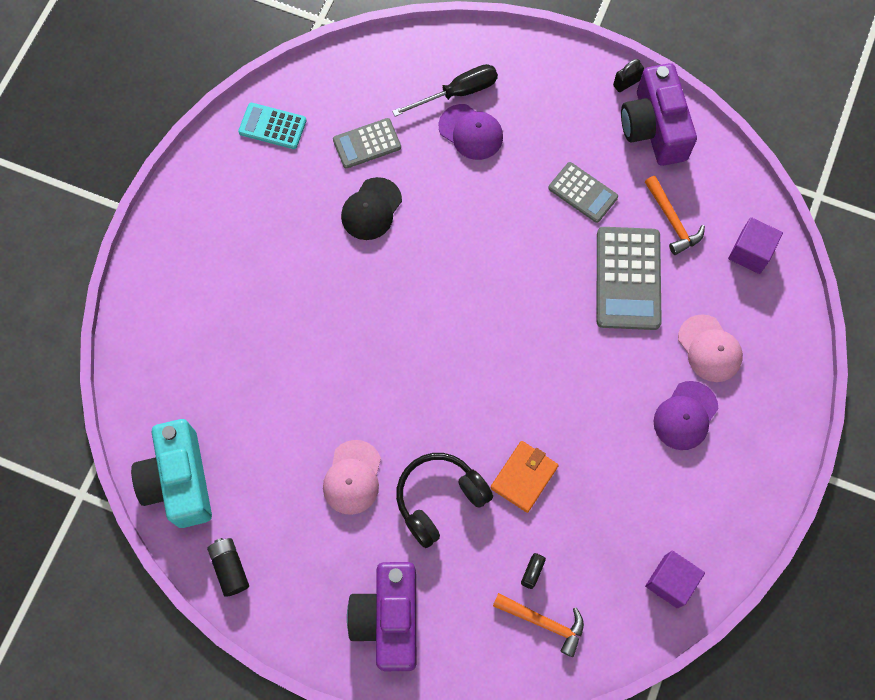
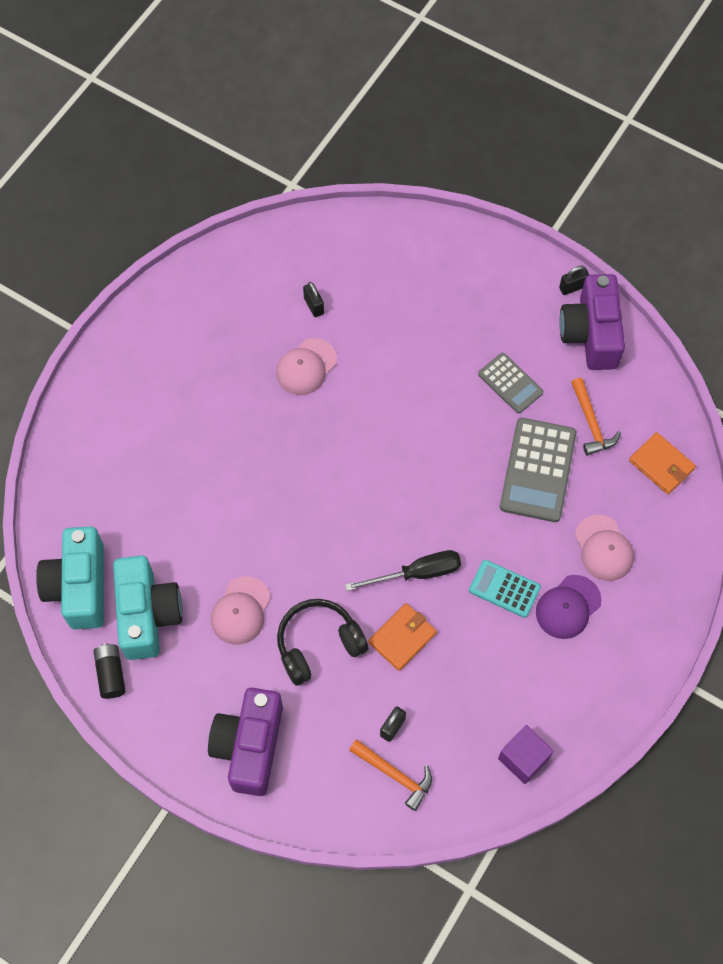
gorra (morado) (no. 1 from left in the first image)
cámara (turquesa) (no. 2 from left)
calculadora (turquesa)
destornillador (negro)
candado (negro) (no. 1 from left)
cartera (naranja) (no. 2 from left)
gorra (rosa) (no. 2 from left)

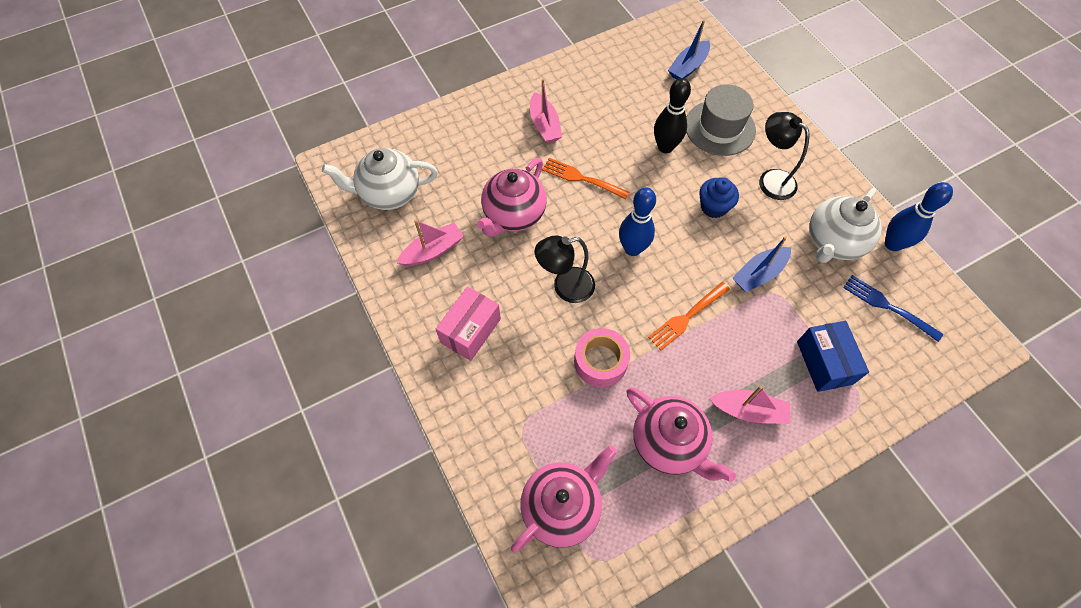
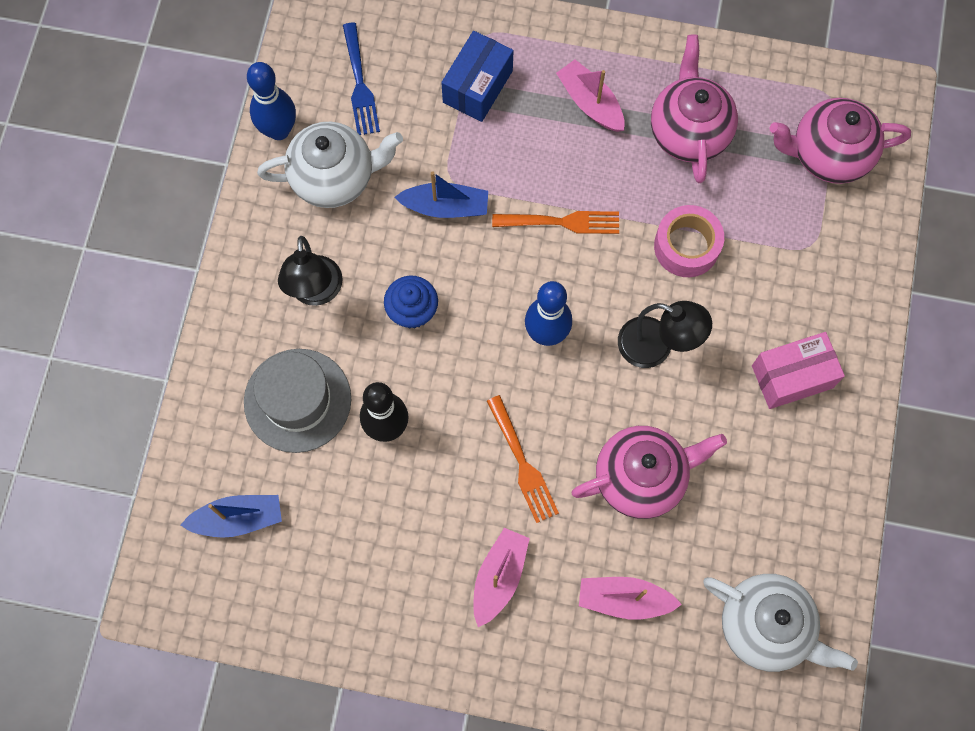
barco (rosa) (no. 3 from left)

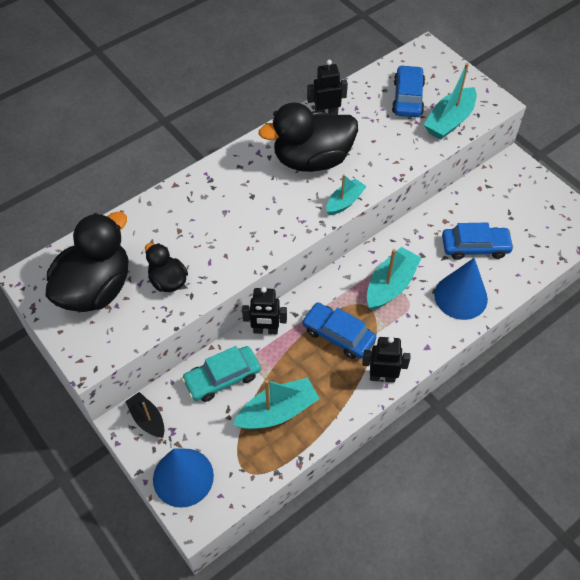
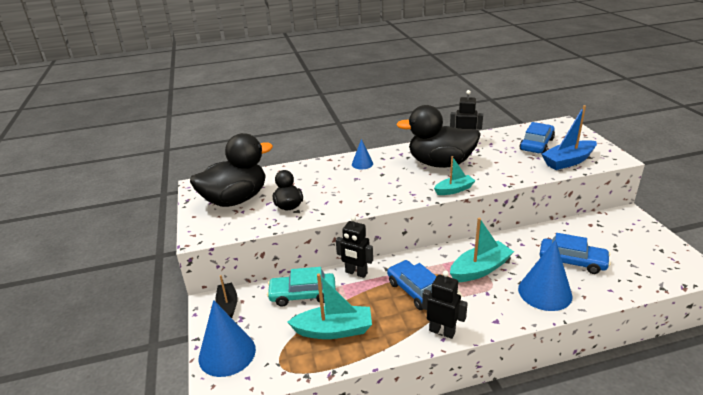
cono (azul) (no. 2 from left)
barco (azul)

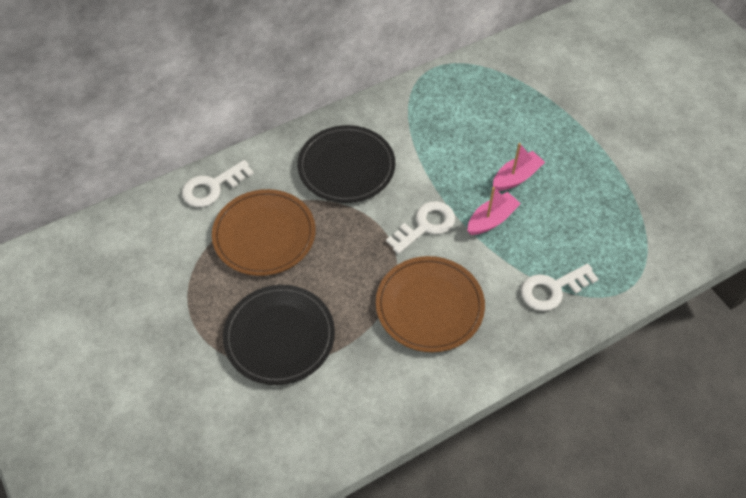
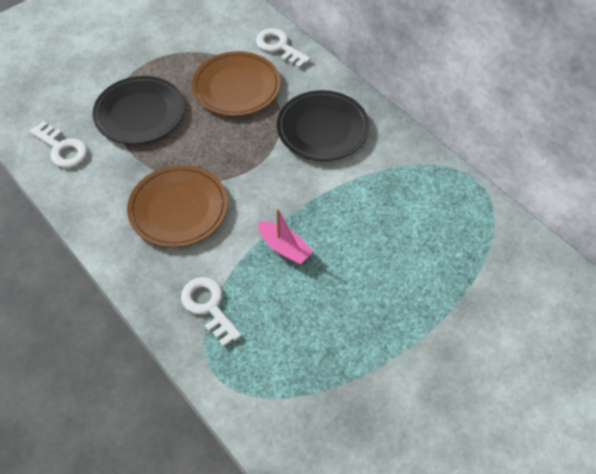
barco (rosa) (no. 2 from left in the first image)
llave (blanco) (no. 1 from left)

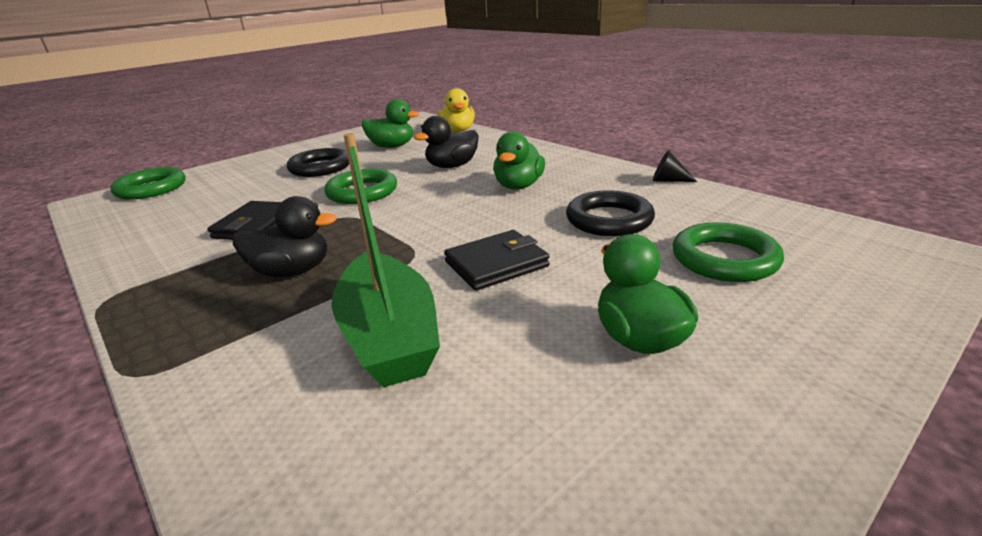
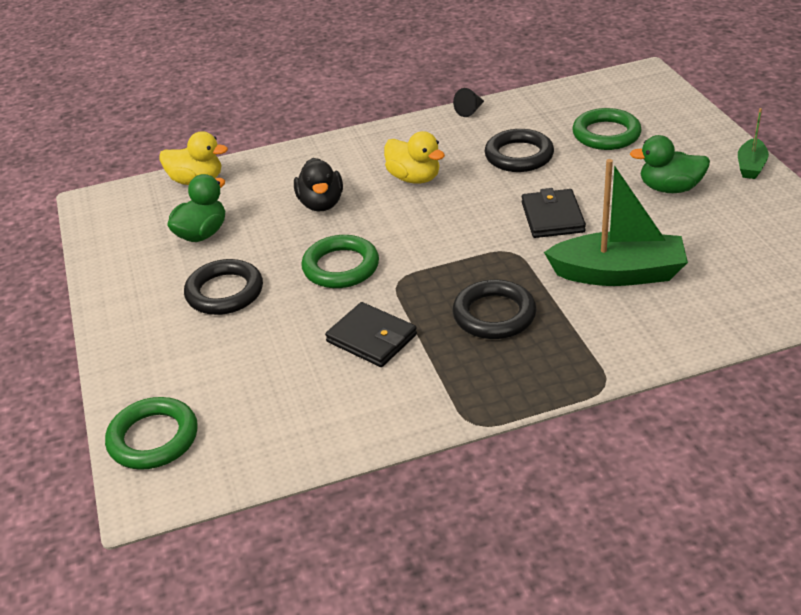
barco (verde) (no. 2 from left)
anillo (negro) (no. 2 from left)
pato (amarillo) (no. 2 from left)

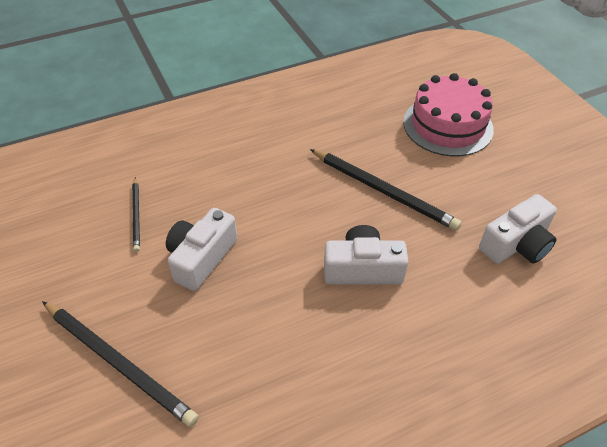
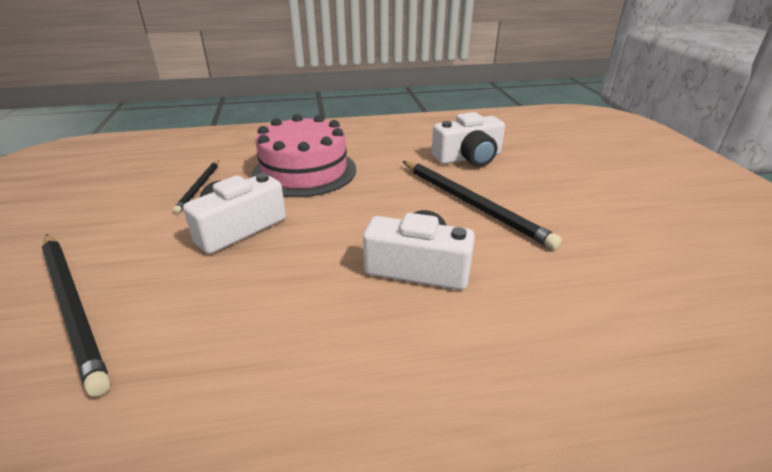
tarta (rosa)
cámara (blanco) (no. 3 from left)

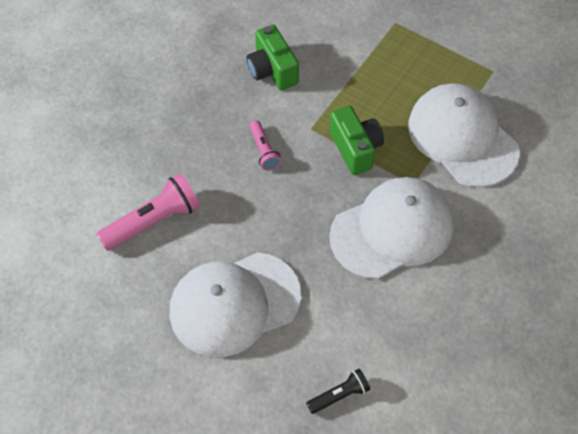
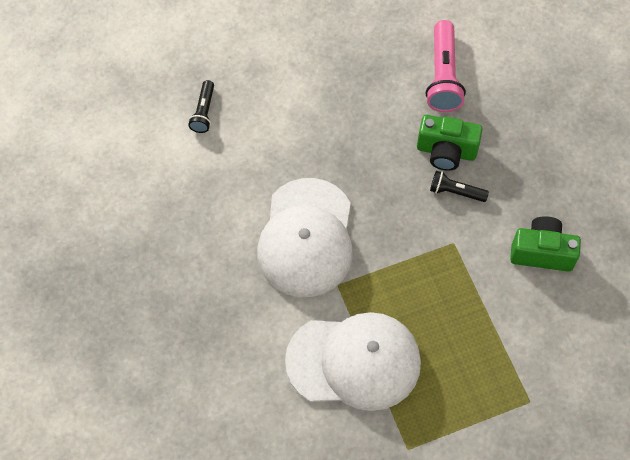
gorra (blanco) (no. 1 from left in the first image)
cámara (verde) (no. 1 from left)
lámpara de mano (negro) (no. 2 from left)

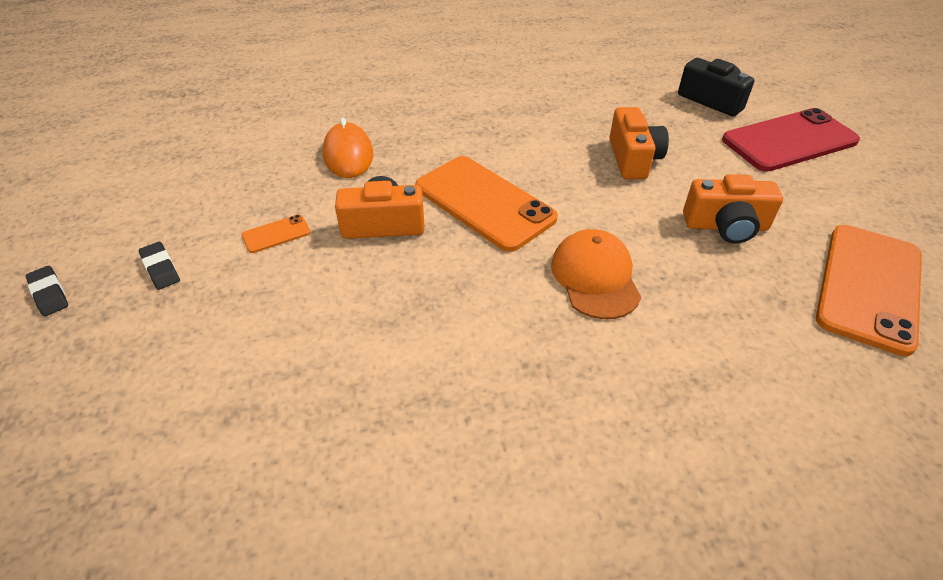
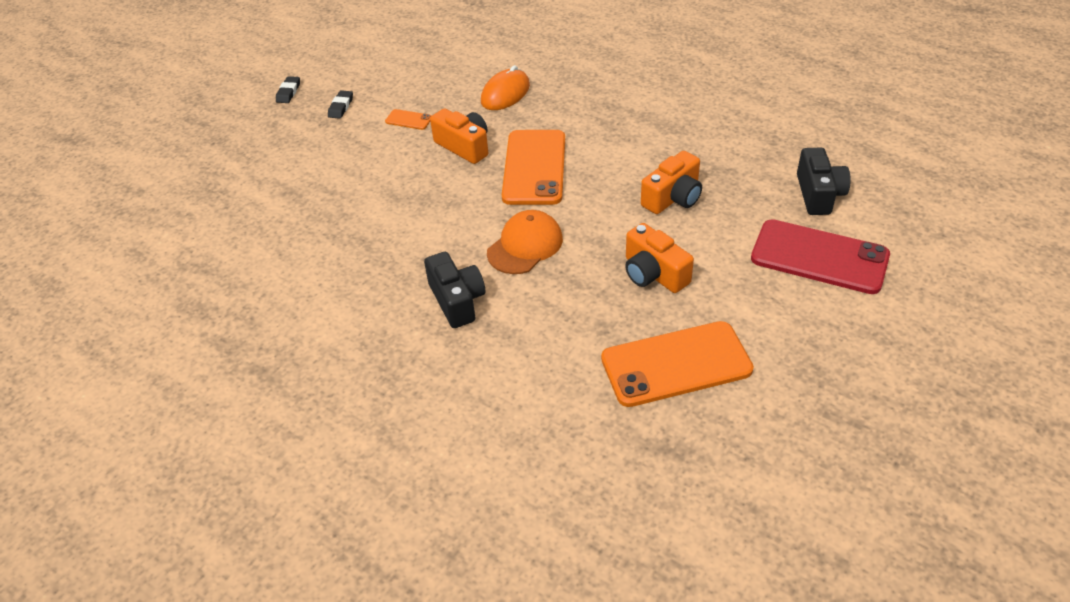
cámara (negro) (no. 1 from left)

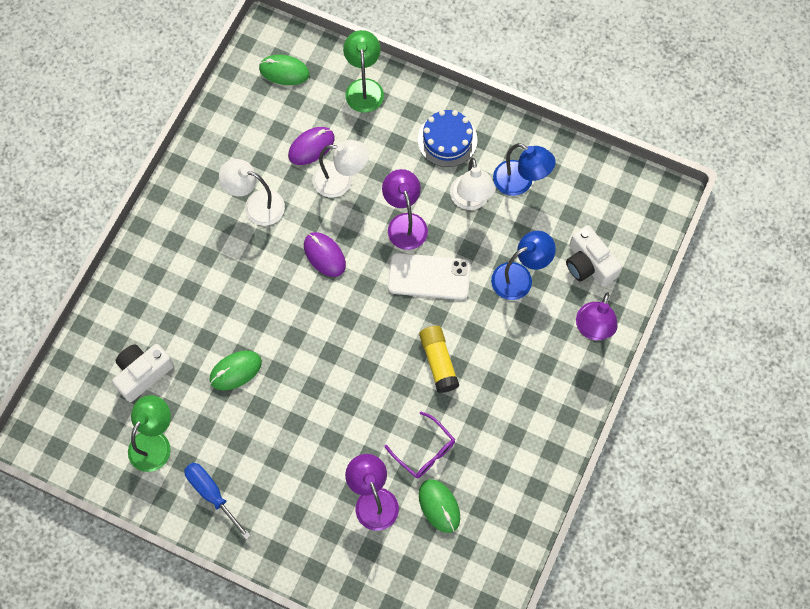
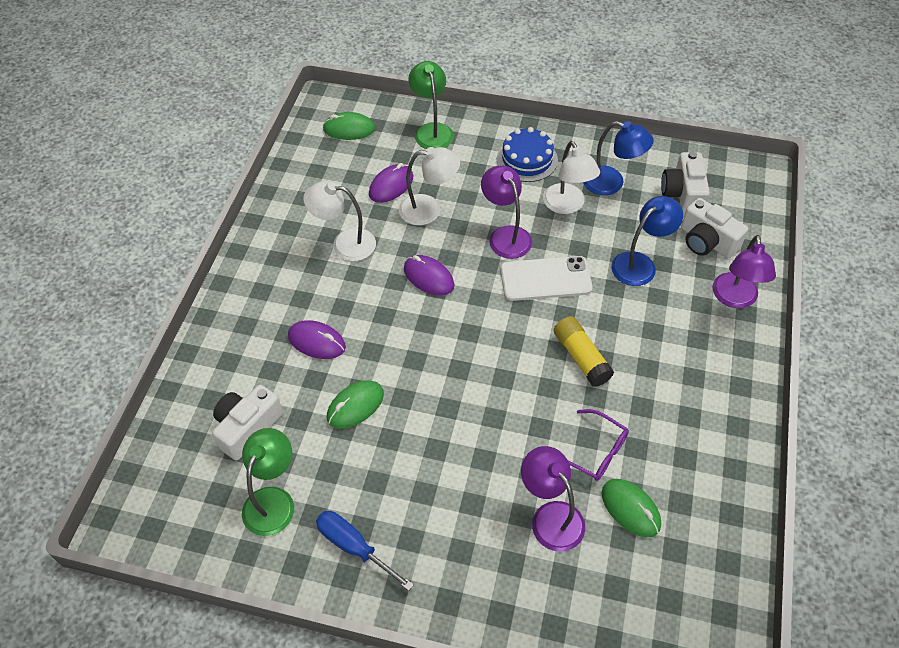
ratón (morado) (no. 1 from left)
cámara (blanco) (no. 2 from left)

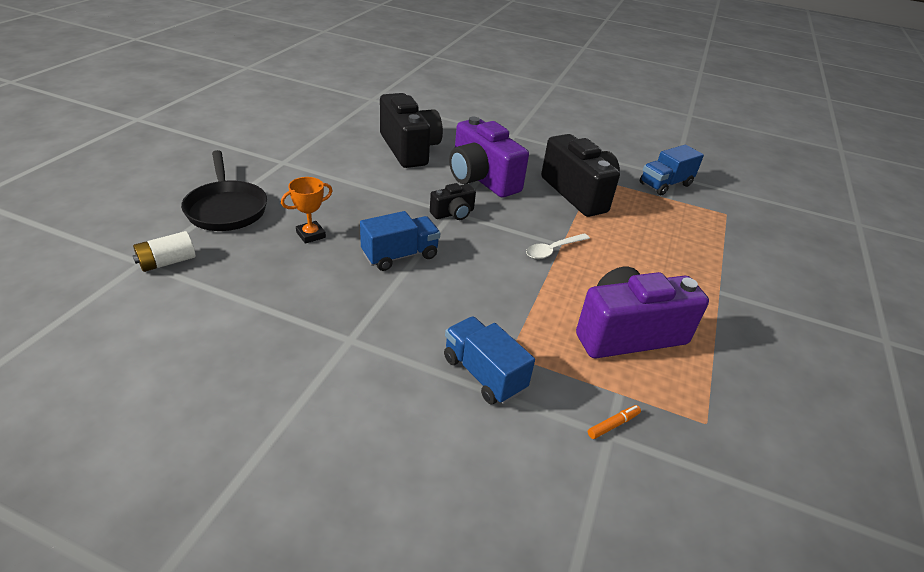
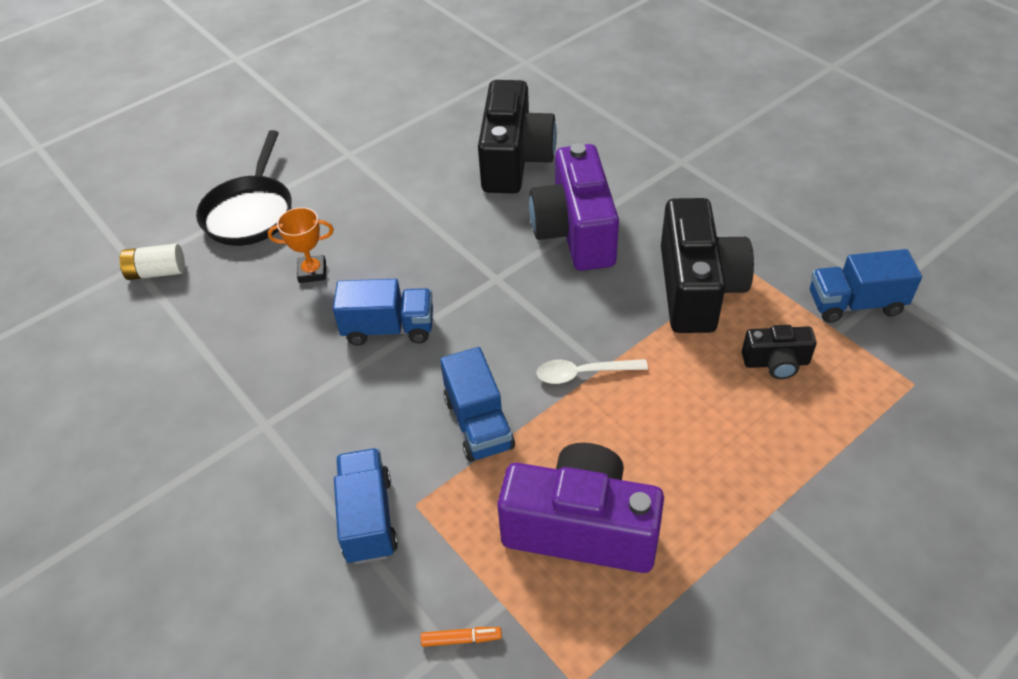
camión (azul) (no. 3 from left)
cámara (negro) (no. 3 from left)

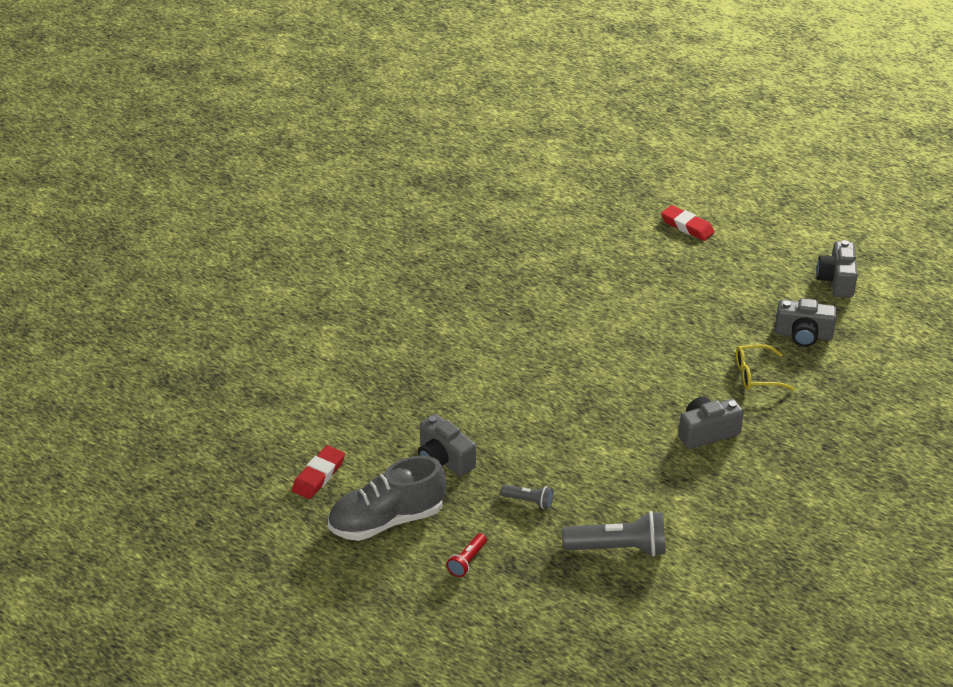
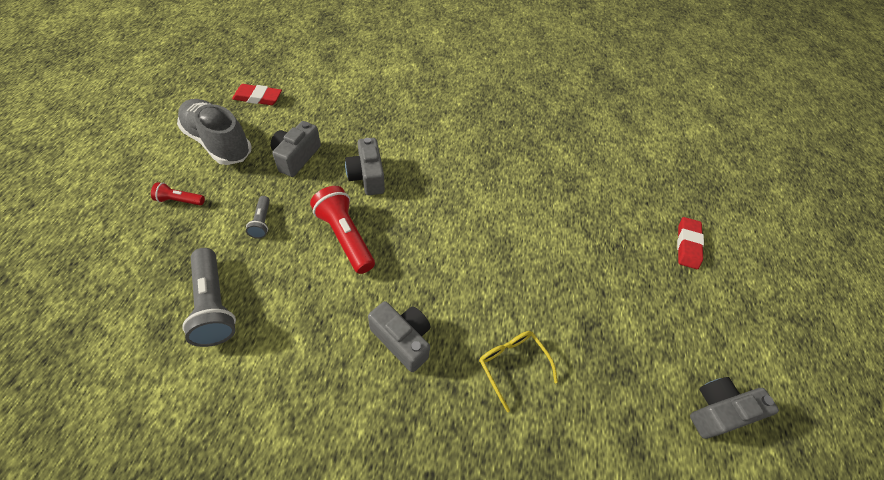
lámpara de mano (rojo) (no. 2 from left)
cámara (gris) (no. 2 from left)

